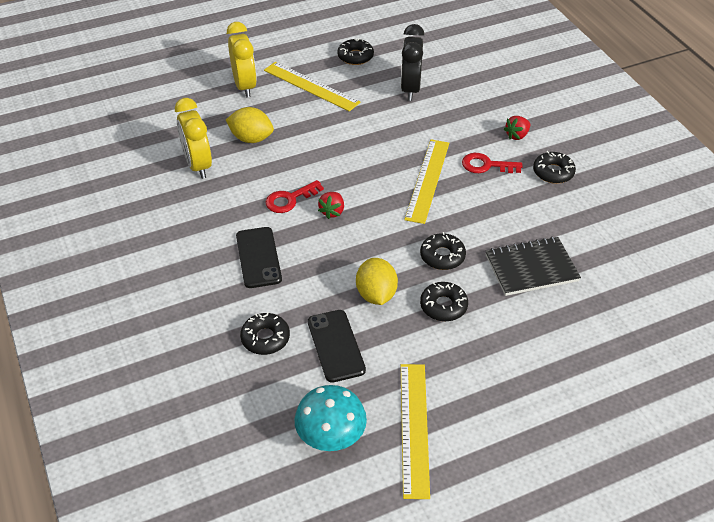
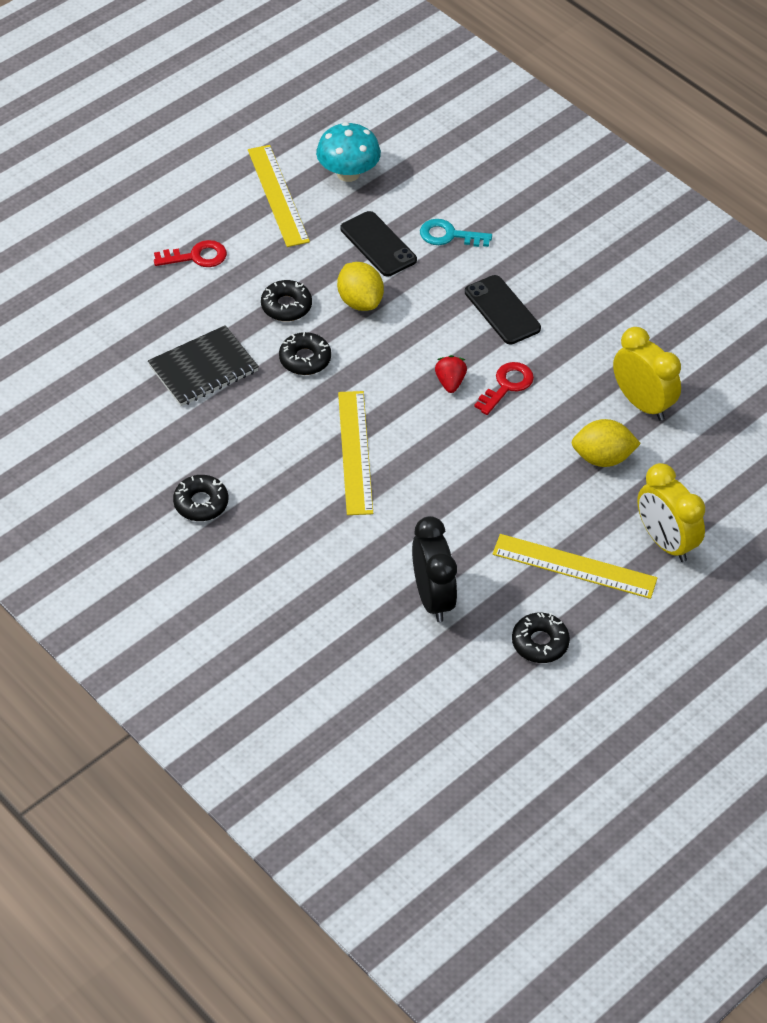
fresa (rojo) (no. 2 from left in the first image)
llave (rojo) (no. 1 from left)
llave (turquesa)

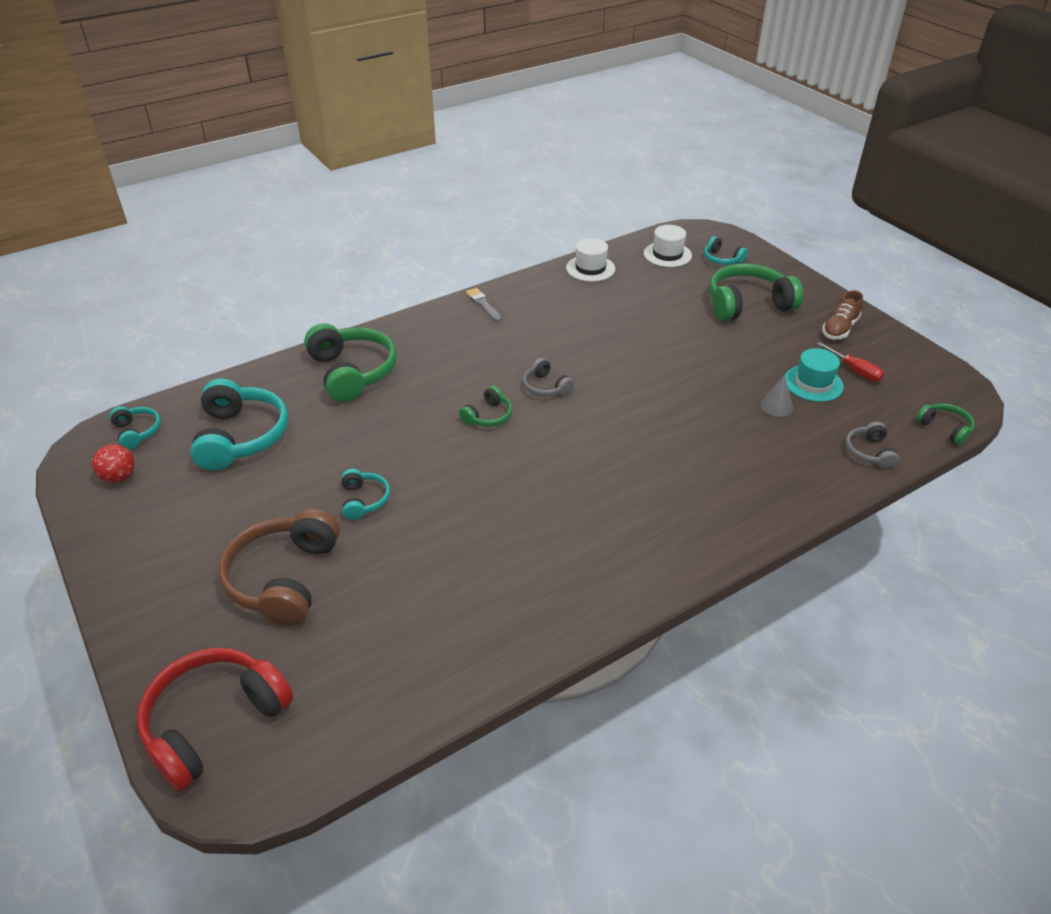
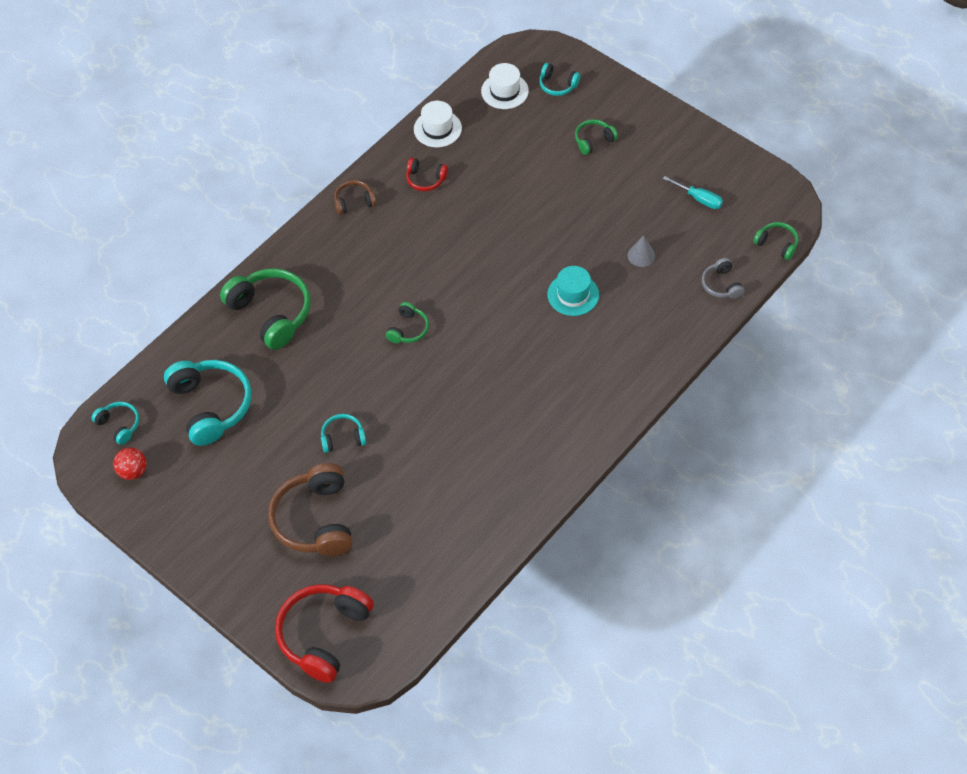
auriculares (gris) (no. 1 from left in the first image)
zapato (marrón)
auriculares (rojo) (no. 2 from left)
sombrero (turquesa)
auriculares (marrón) (no. 2 from left)
destornillador (turquesa)
auriculares (turquesa) (no. 3 from left)
auriculares (verde) (no. 3 from left)

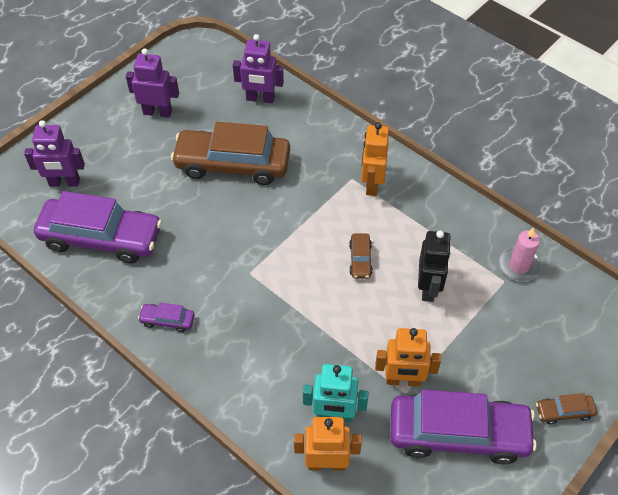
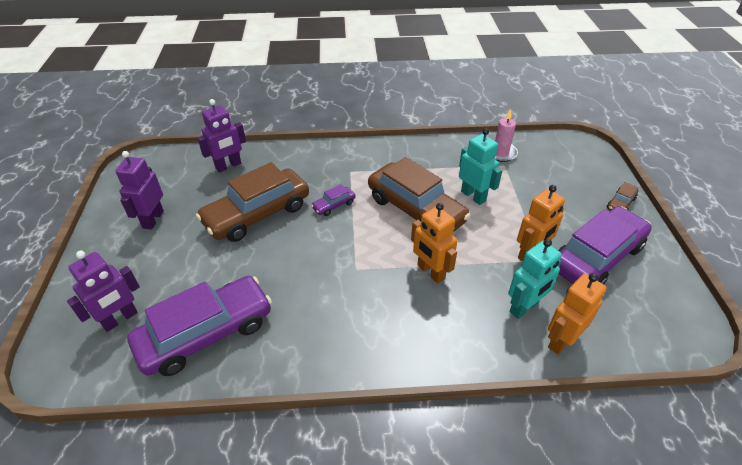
coche (morado) (no. 2 from left)
robot (naranja) (no. 1 from left)
robot (turquesa) (no. 1 from left)
robot (morado) (no. 2 from left)
coche (marrón) (no. 2 from left)

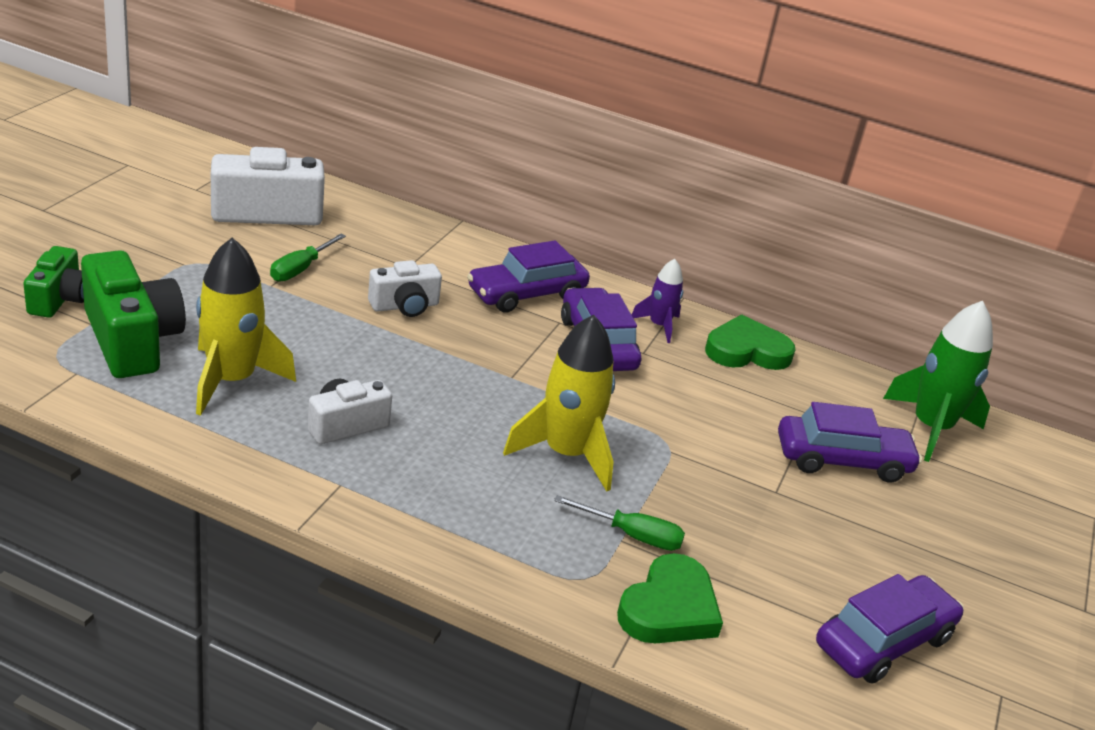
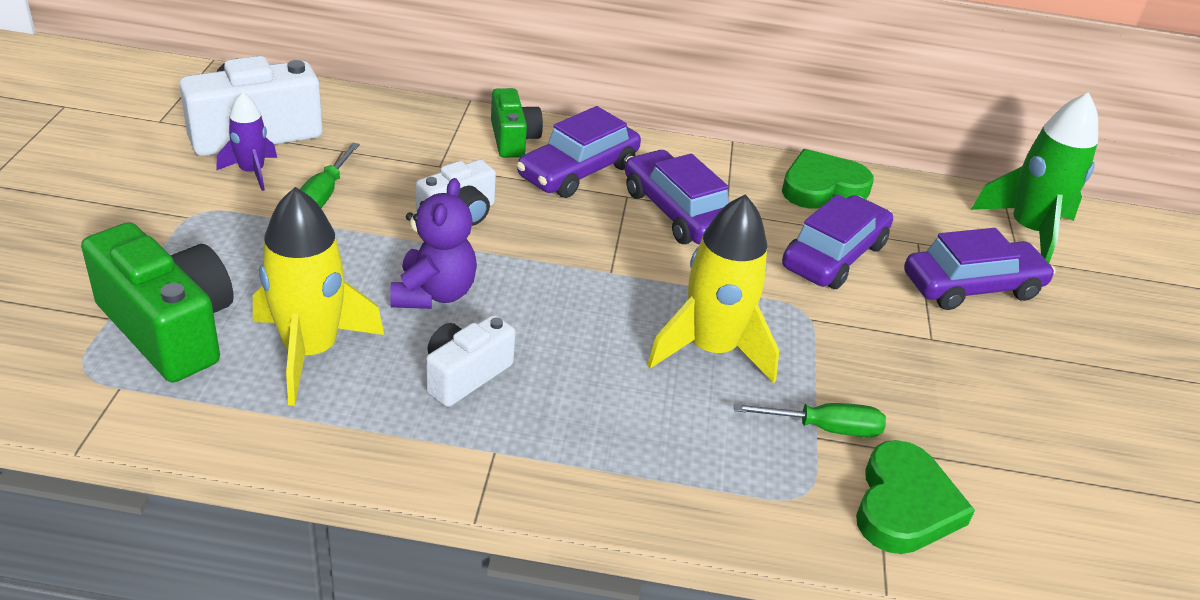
osito (morado)
cámara (verde) (no. 2 from left)
cohete (morado)
coche (morado) (no. 3 from left)

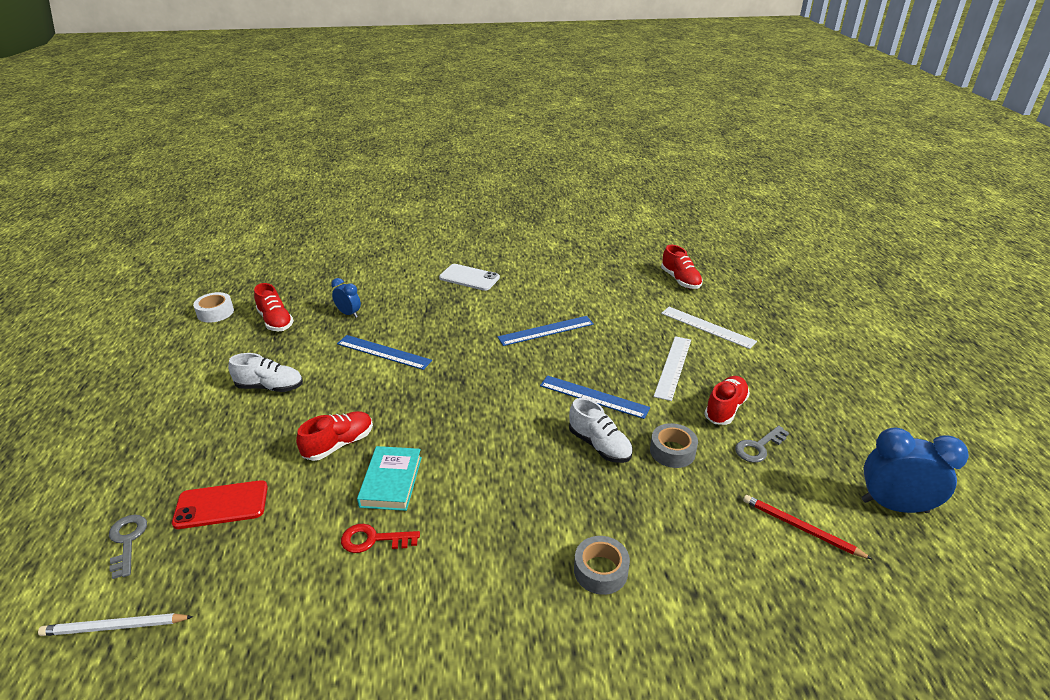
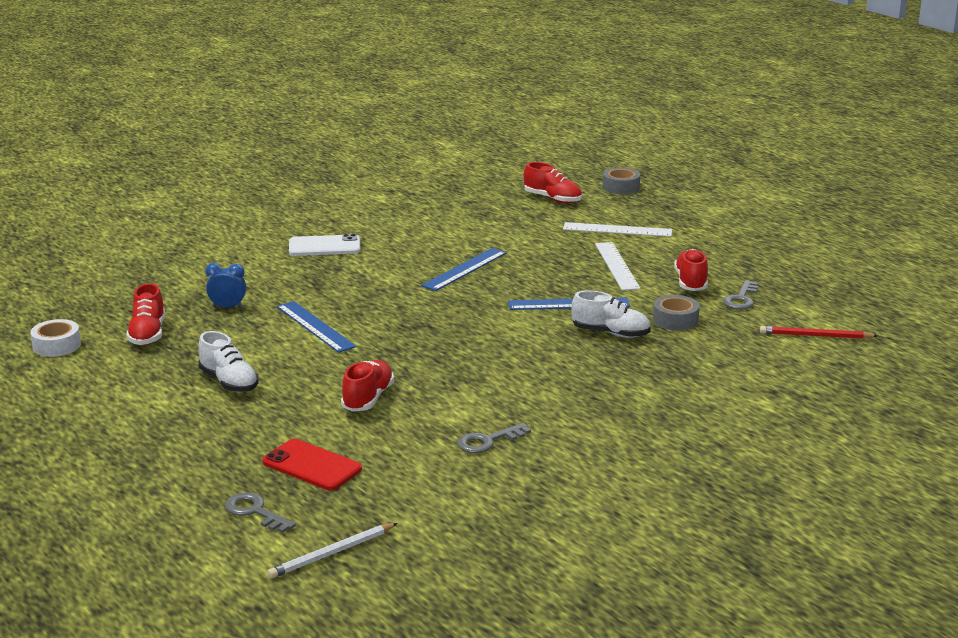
libro (turquesa)
despertador (azul) (no. 2 from left in the first image)
cinta adhesiva (gris) (no. 1 from left)
llave (gris) (no. 2 from left)
móvil (rojo)
zapato (blanco) (no. 1 from left)
zapato (rojo) (no. 1 from left)
regla (azul) (no. 1 from left)

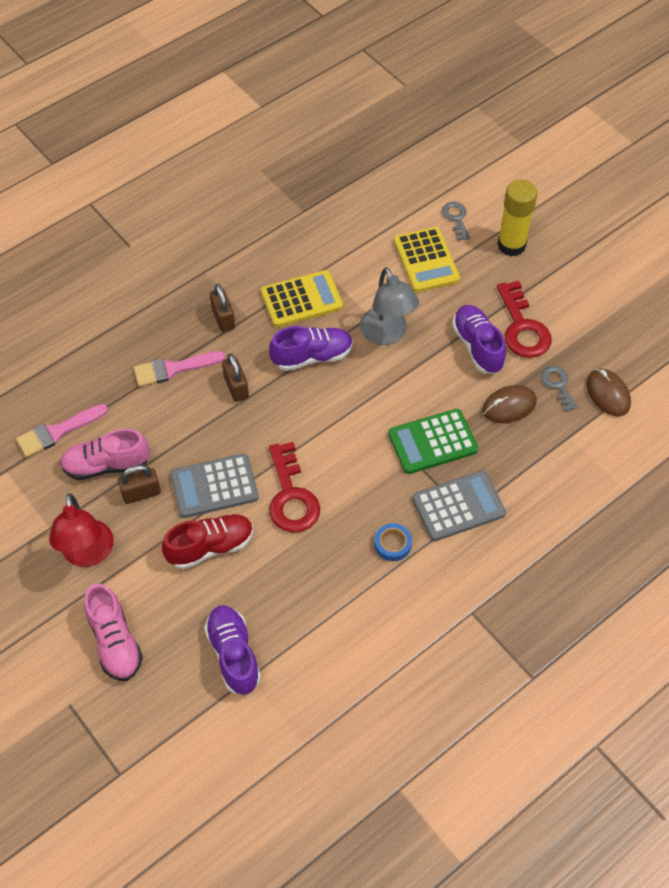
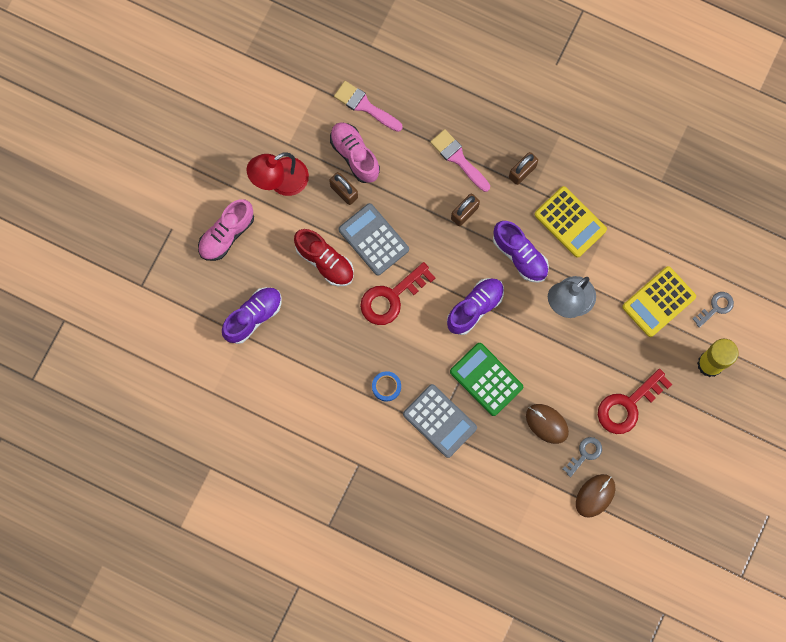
zapato (morado) (no. 2 from left)

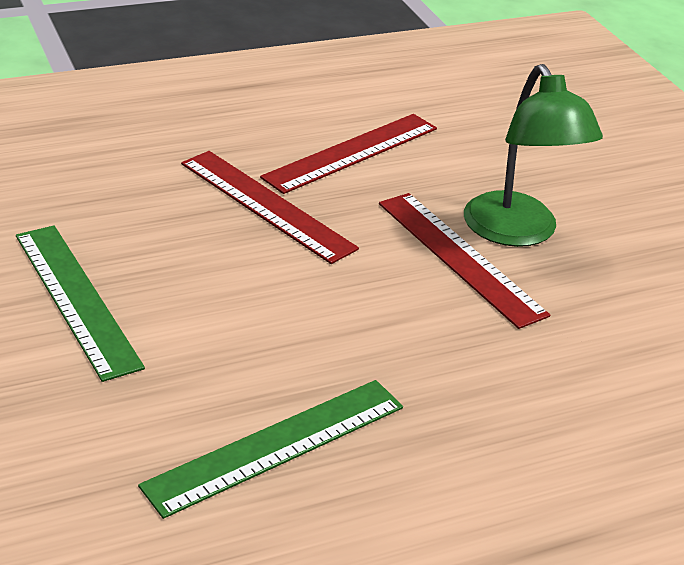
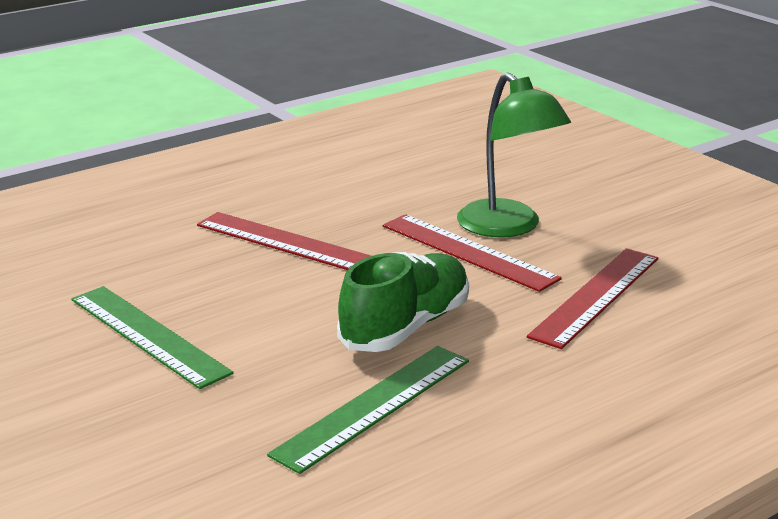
zapato (verde)
regla (rojo) (no. 3 from left)

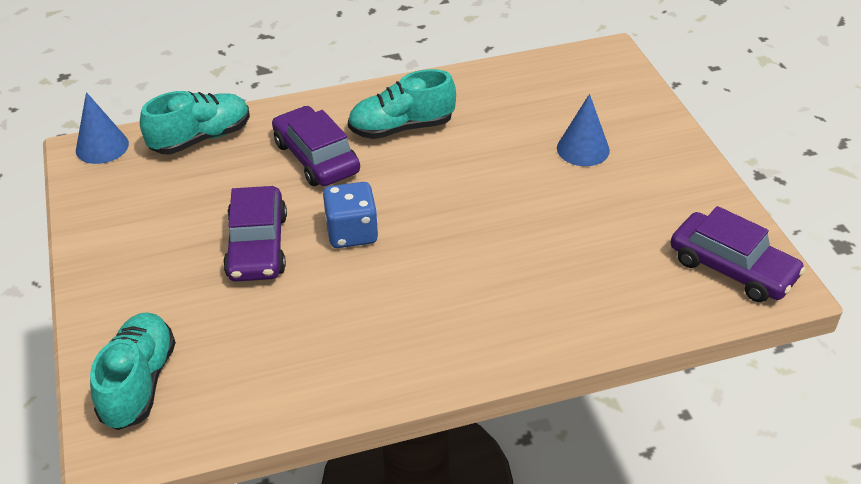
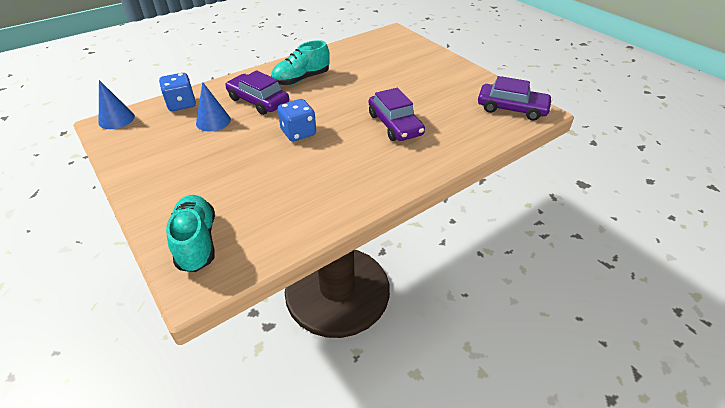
coche (morado) (no. 2 from left)
cono (azul) (no. 2 from left)
dado (azul) (no. 1 from left)

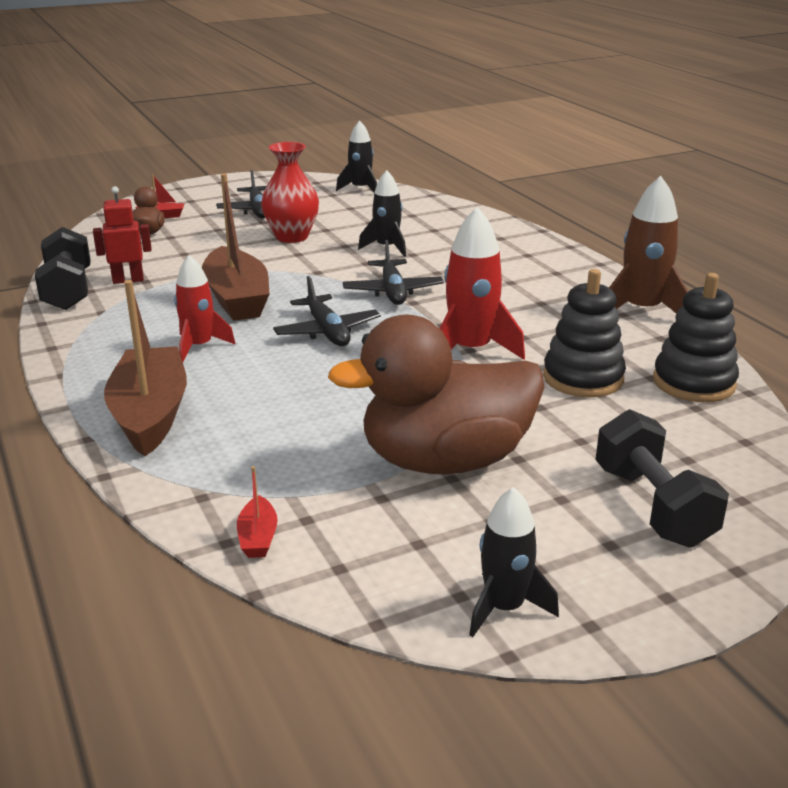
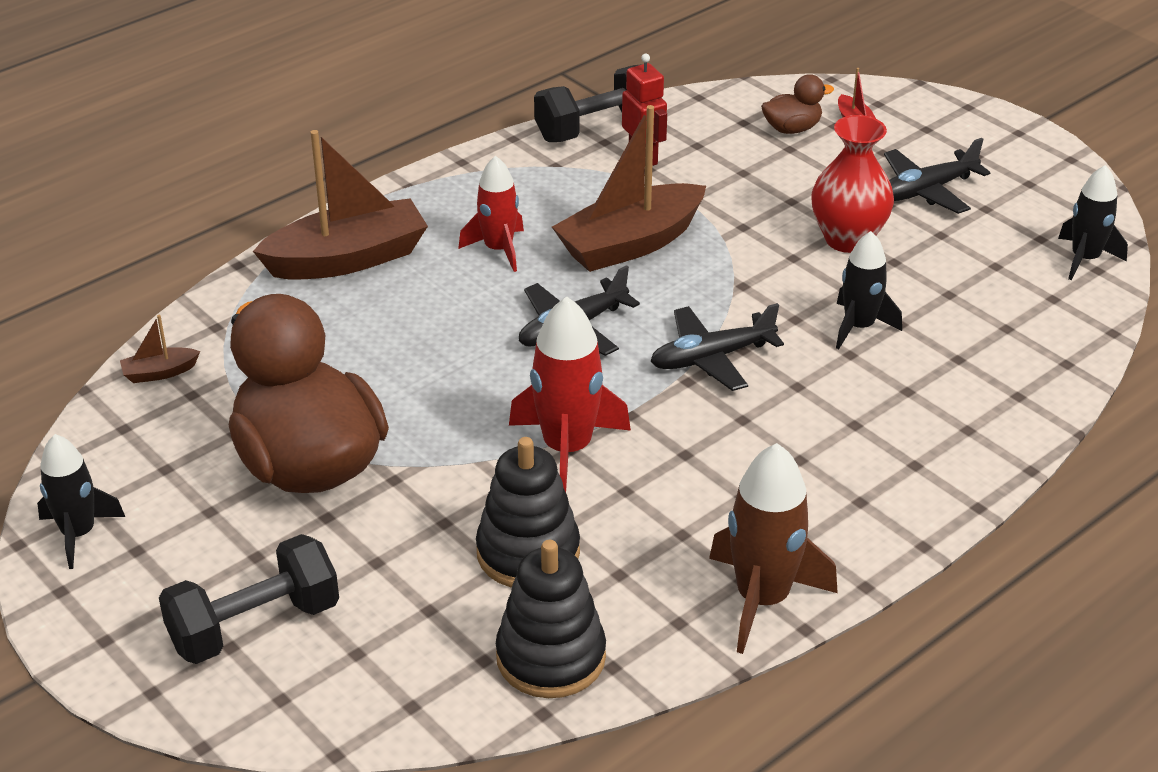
barco (marrón) (no. 1 from left)

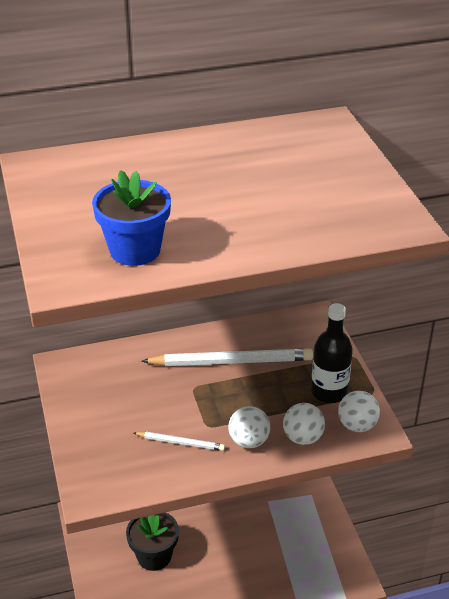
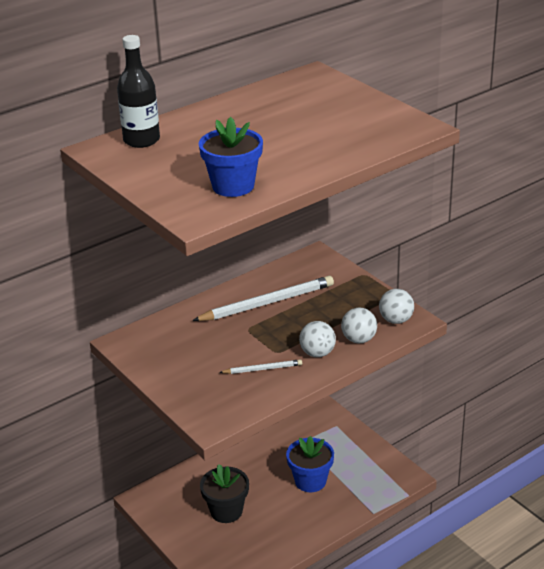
maceta (azul) (no. 2 from left)
botella (negro)

